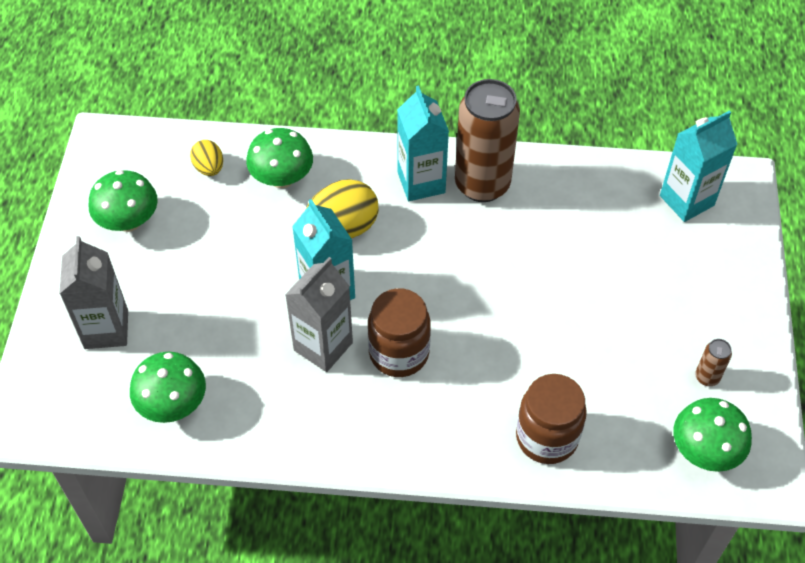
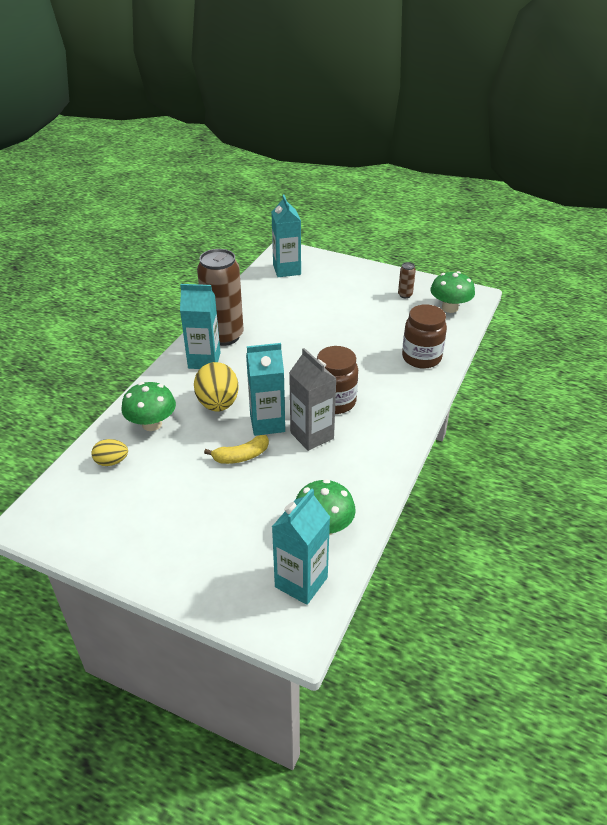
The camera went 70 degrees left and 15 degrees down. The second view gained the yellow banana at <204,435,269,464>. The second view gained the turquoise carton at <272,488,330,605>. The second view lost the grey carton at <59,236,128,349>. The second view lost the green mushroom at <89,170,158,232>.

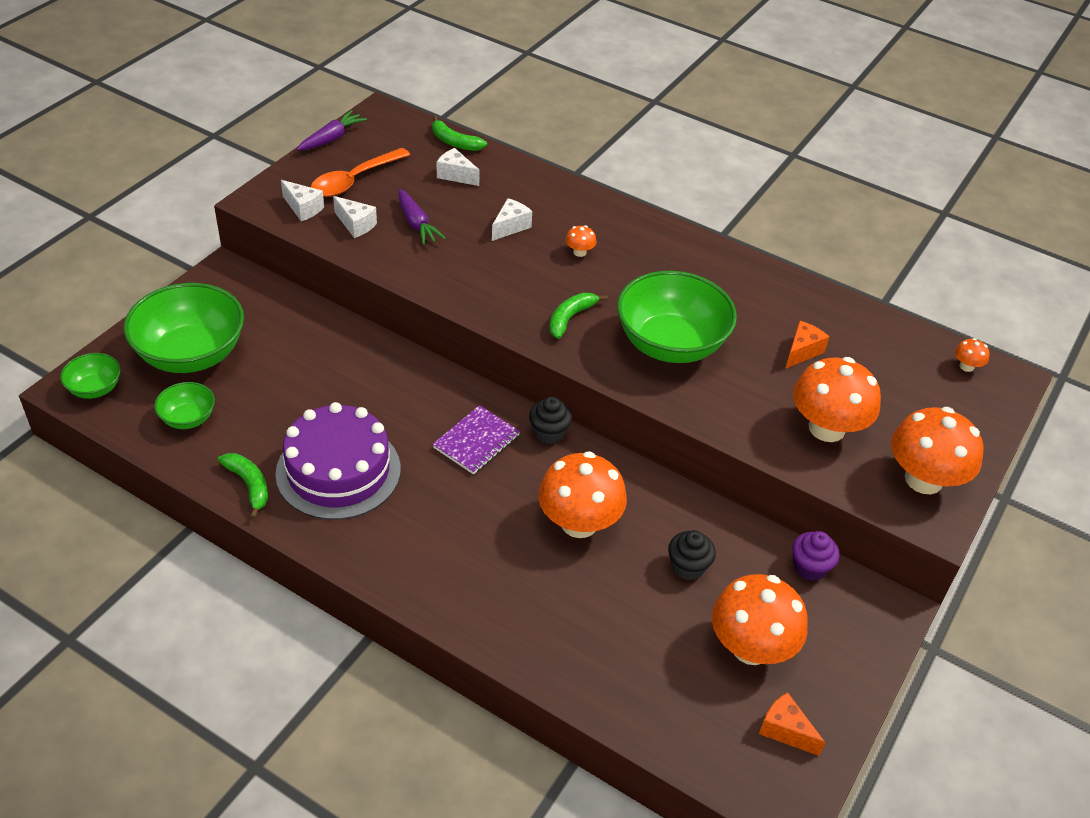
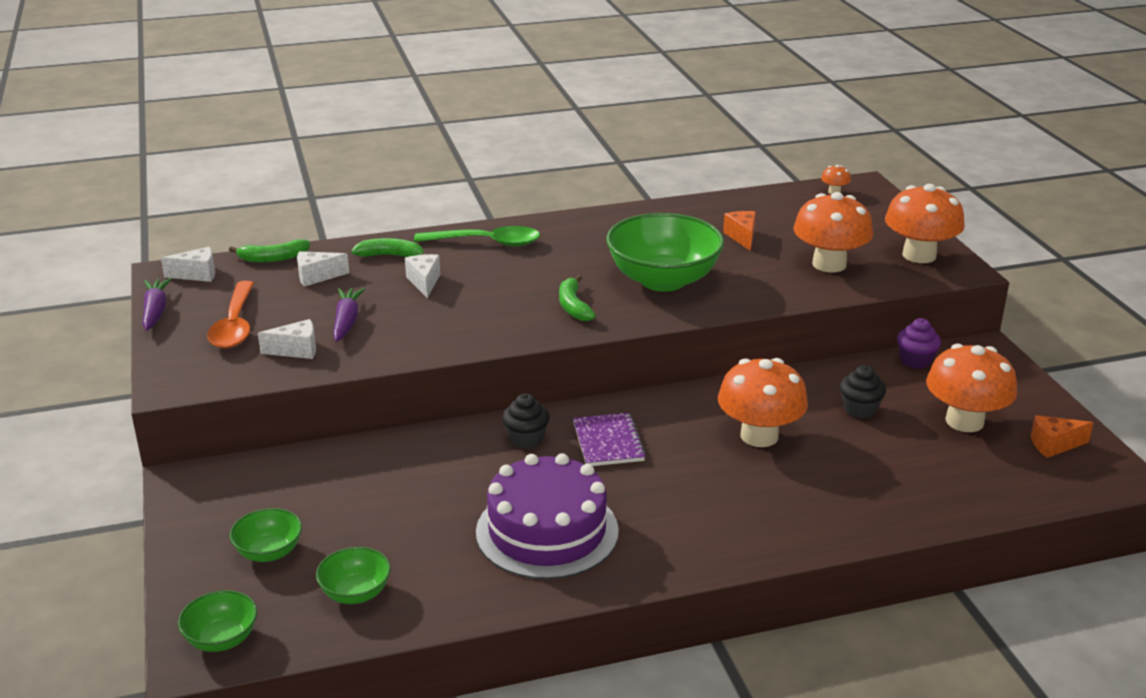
The camera went 45 degrees left and 15 degrees down. The white cheese ended up elsewhere, having gone from <281,180,324,221> to <161,247,215,282>. The size of the green bowl at <124,283,244,373> changed by a factor of 0.48. The purple carrot at <398,189,446,245> ended up facing another way, 105 degrees counterclockwise from before. The green banana ended up elsewhere, having gone from <218,453,268,519> to <351,238,425,257>. The second view gained the green spoon at <414,226,540,246>. The black cupcake ended up elsewhere, having gone from <529,397,572,444> to <502,393,550,448>. The second view lost the orange mushroom at <565,225,596,257>.

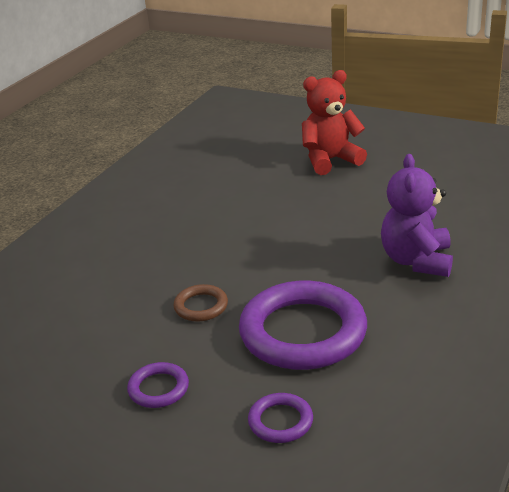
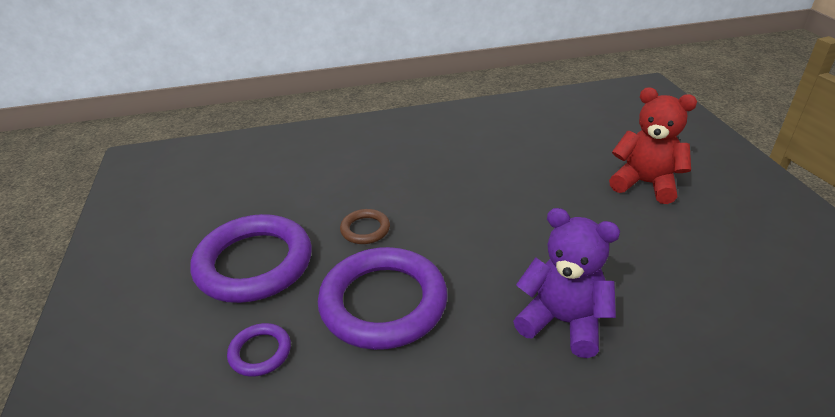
The camera went 50 degrees right and 5 degrees up. The size of the purple ring at <127,362,189,408> changed by a factor of 2.22. The purple teddy bear at <381,154,453,277> ended up facing another way, 60 degrees clockwise from before.

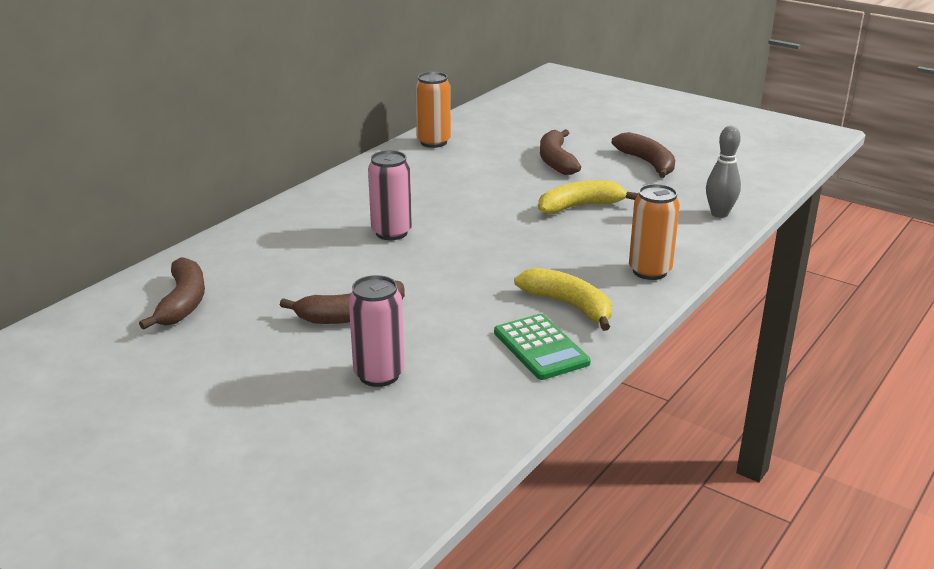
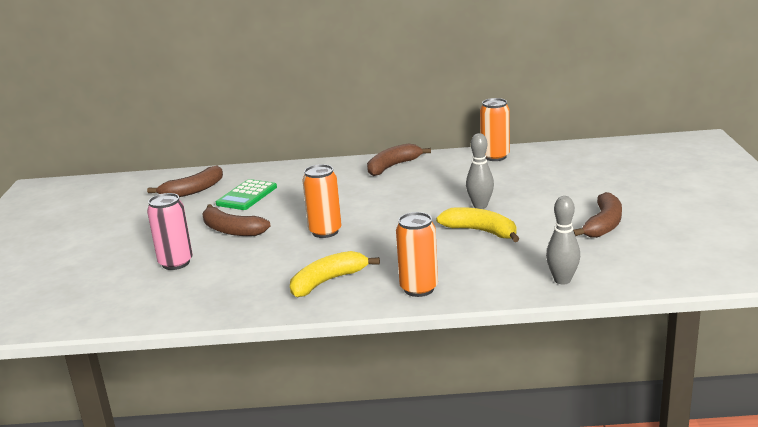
The camera went 55 degrees right and 5 degrees down. The green calculator ended up elsewhere, having gone from <494,314,591,380> to <216,179,277,210>. The yellow banana at <514,268,612,331> ended up facing another way, 135 degrees counterclockwise from before. The second view gained the orange can at <302,164,341,238>. The brown banana ended up elsewhere, having gone from <540,129,581,175> to <367,144,431,176>. The second view gained the grey bowling pin at <466,133,494,209>. The second view lost the pink can at <368,150,412,240>.

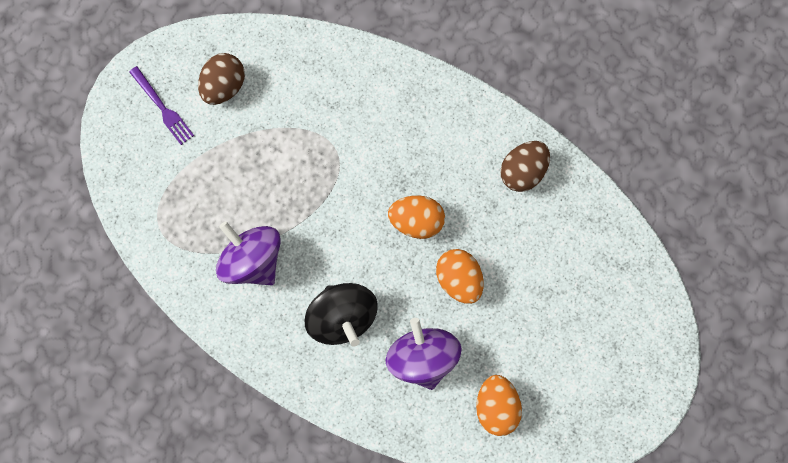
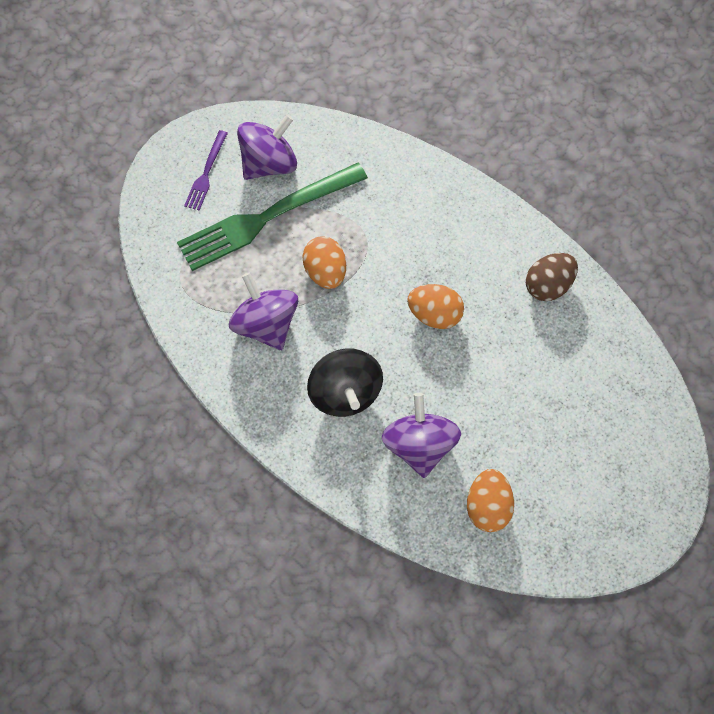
The camera went 10 degrees right and 10 degrees down. The second view gained the green fork at <177,163,368,271>. The purple fork at <129,66,194,145> ended up facing another way, 45 degrees clockwise from before. Where the brown egg stood at <198,53,245,105>, the purple spinning top came to stand at <237,114,297,180>. The orange egg ended up elsewhere, having gone from <436,249,484,304> to <302,236,346,289>.

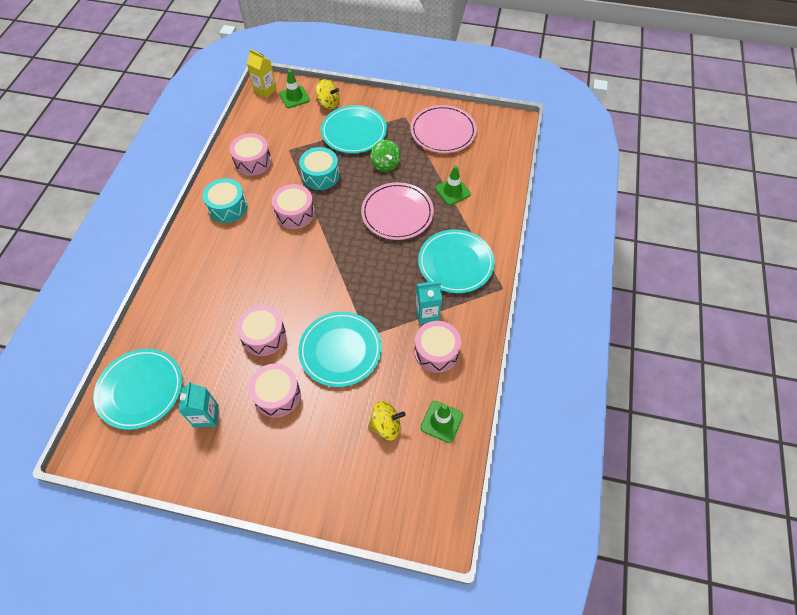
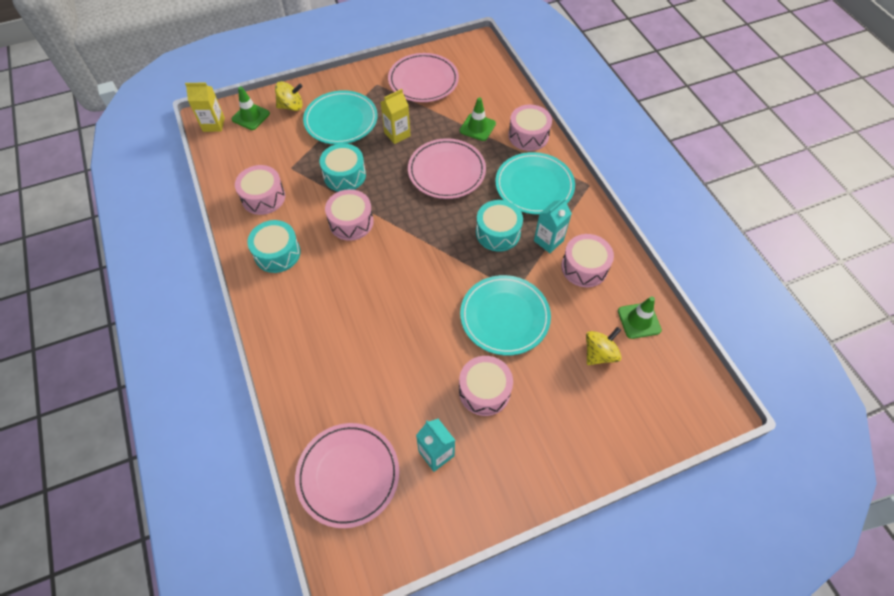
The camera went 35 degrees left and 0 degrees up. What was the turquoise plate at <93,349,182,430> turned into the pink plate at <295,423,399,528>. Where the green spinning top stood at <371,140,401,172>, the yellow carton came to stand at <381,89,411,144>. The second view gained the turquoise drum at <476,200,523,252>. The pink drum ended up elsewhere, having gone from <236,305,286,356> to <508,104,552,151>.

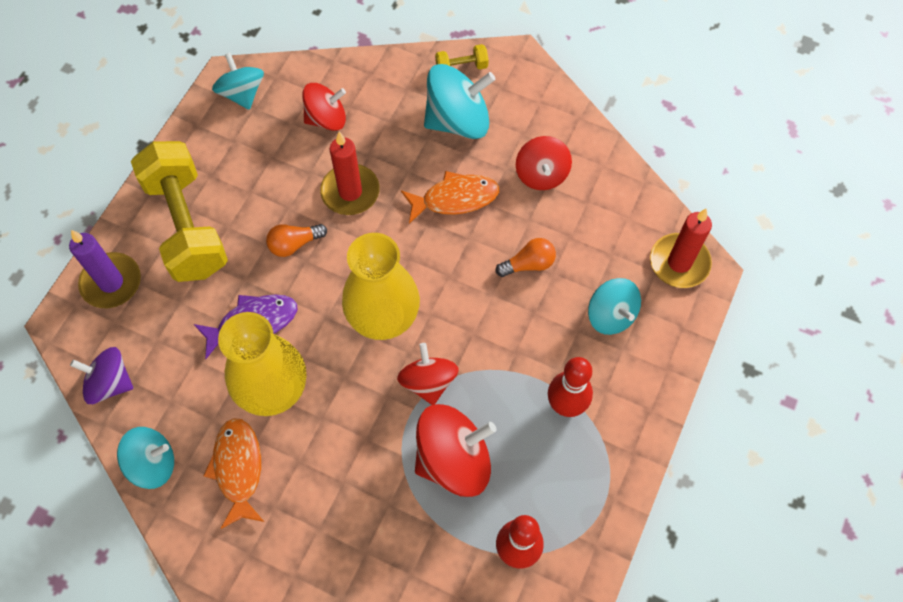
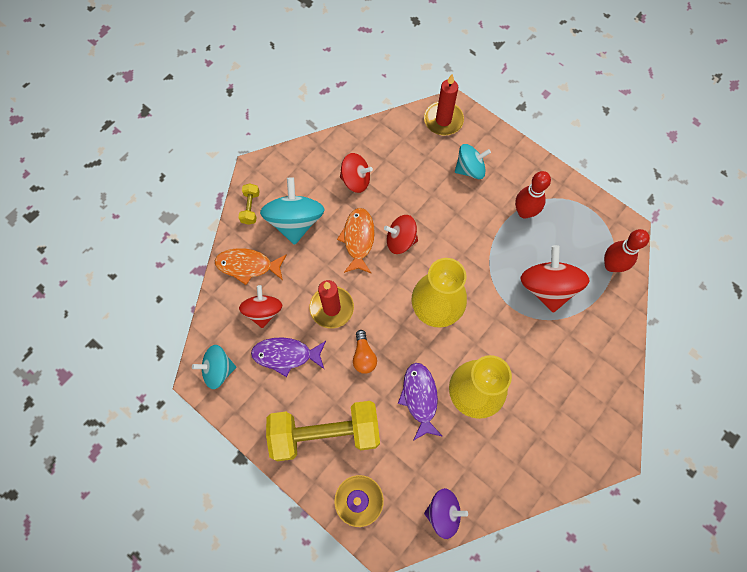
The camera went 75 degrees left and 5 degrees up. The orange fish ended up elsewhere, having gone from <203,418,264,529> to <215,248,287,285>. The second view gained the purple fish at <251,337,326,377>. The red spinning top ended up elsewhere, having gone from <397,343,459,405> to <384,215,418,254>. The purple spinning top at <70,347,133,404> ended up facing another way, 120 degrees counterclockwise from before. The second view lost the turquoise spinning top at <117,427,174,489>. The second view lost the orange light bulb at <496,238,556,277>.

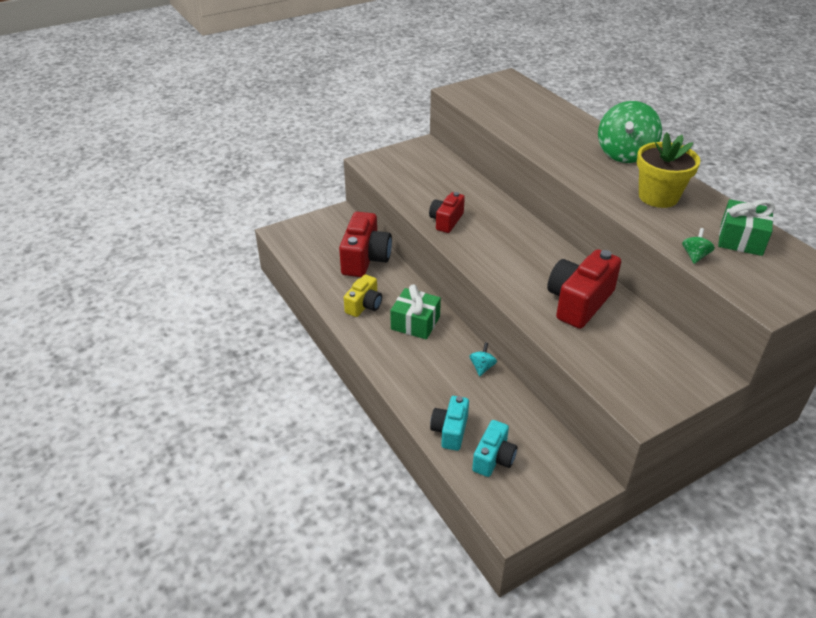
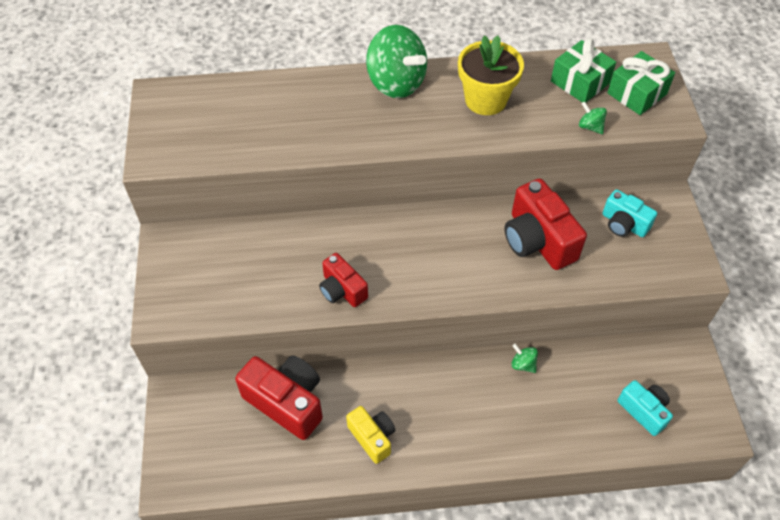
The camera went 65 degrees left and 15 degrees up. What was the turquoise spinning top at <469,343,497,376> turned into the green spinning top at <511,344,538,373>. The turquoise camera ended up elsewhere, having gone from <430,396,469,451> to <602,189,657,237>. The green gift ended up elsewhere, having gone from <390,284,441,339> to <607,51,675,115>.

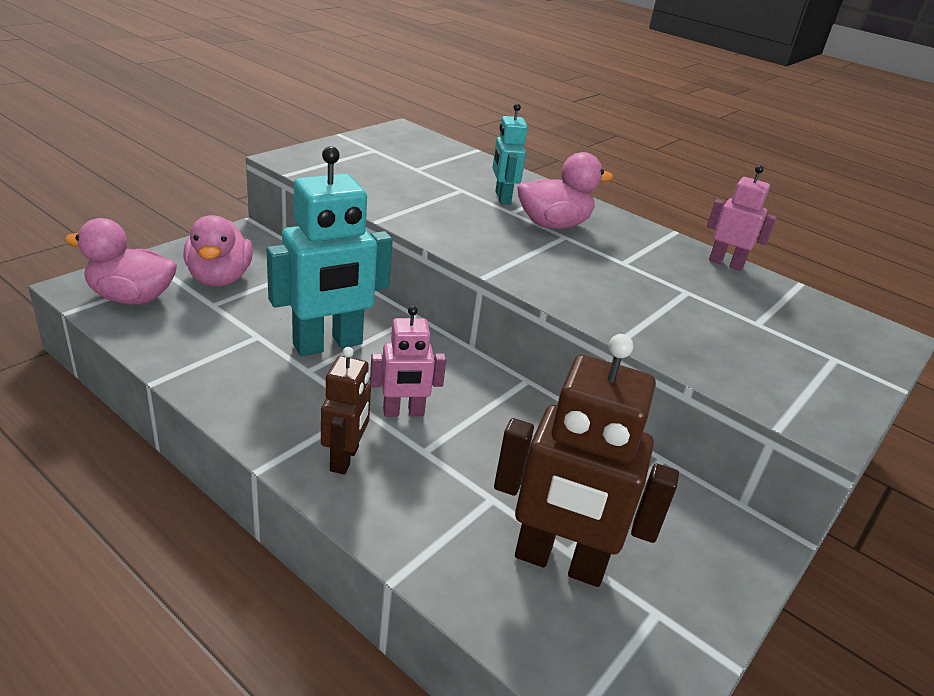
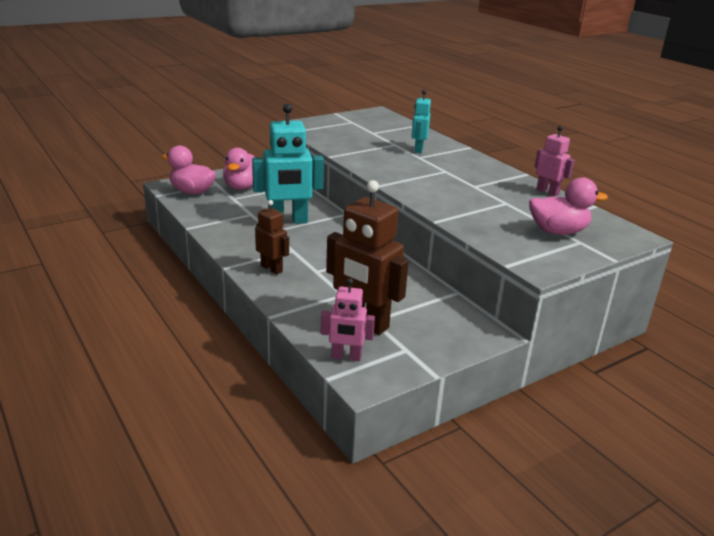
The camera went 20 degrees right and 5 degrees down. The brown robot at <321,347,371,475> ended up facing another way, 75 degrees counterclockwise from before. The pink robot ended up elsewhere, having gone from <370,306,446,417> to <321,278,375,361>. The pink duck ended up elsewhere, having gone from <517,152,613,229> to <529,177,608,235>.

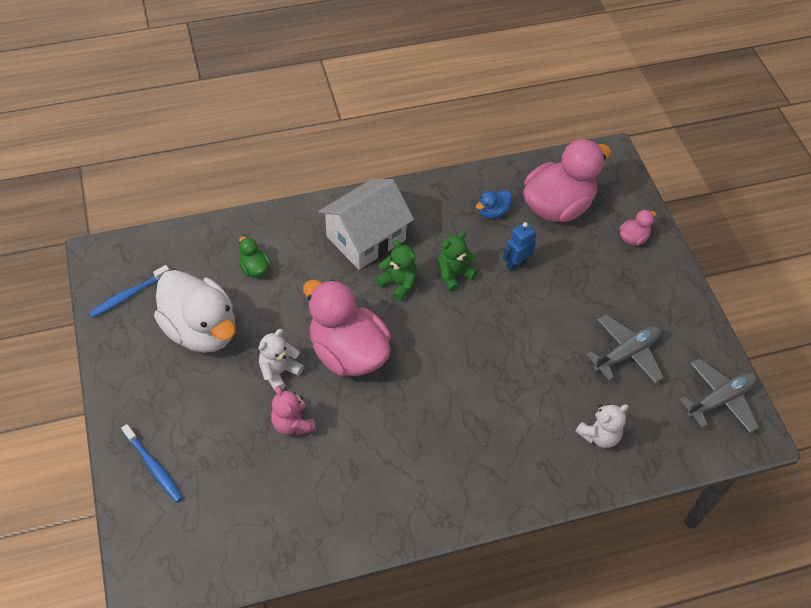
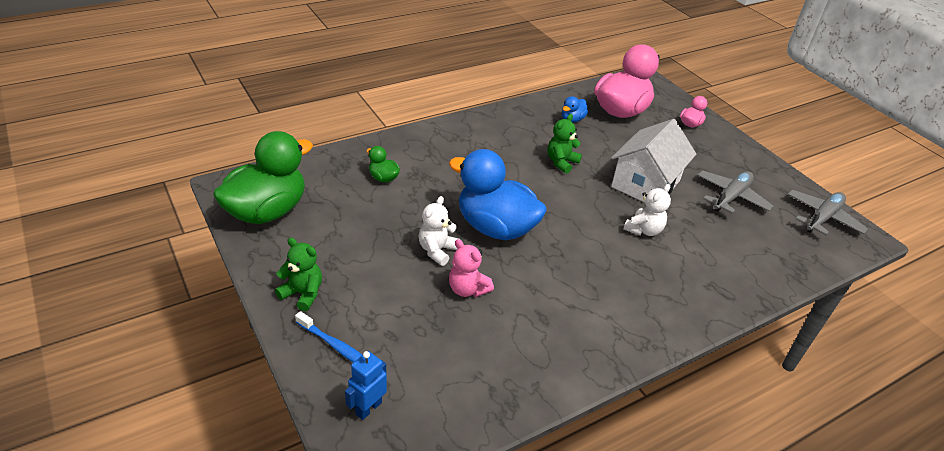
The camera went 15 degrees left and 15 degrees down. Where the blue toothbrush stood at <89,265,170,318>, the green duck came to stand at <213,131,313,224>. The green teddy bear ended up elsewhere, having gone from <376,240,417,301> to <275,238,322,311>. The blue robot ended up elsewhere, having gone from <503,222,536,271> to <345,351,387,420>. What was the pink duck at <303,279,391,376> turned into the blue duck at <449,149,547,240>. The white house ended up elsewhere, having gone from <318,179,414,270> to <611,119,696,202>. The white teddy bear ended up elsewhere, having gone from <575,403,629,448> to <623,184,671,236>. The second view lost the white duck at <154,270,235,353>.

